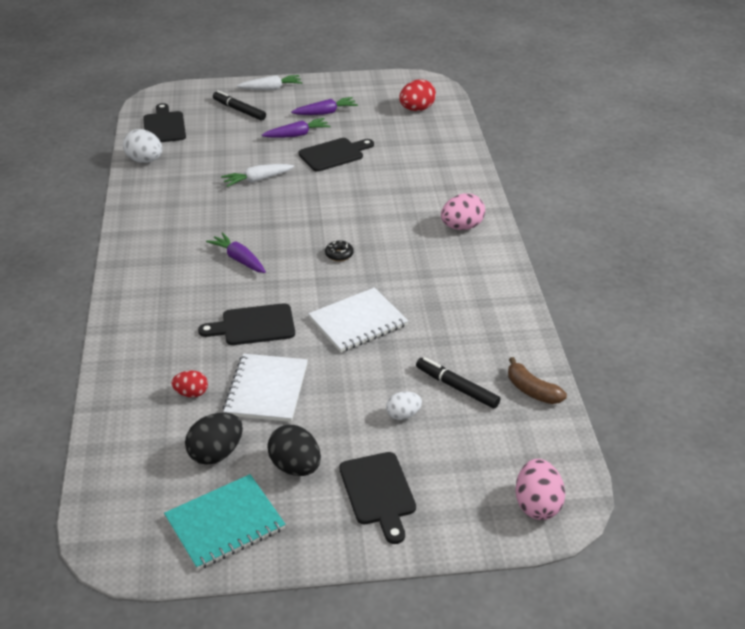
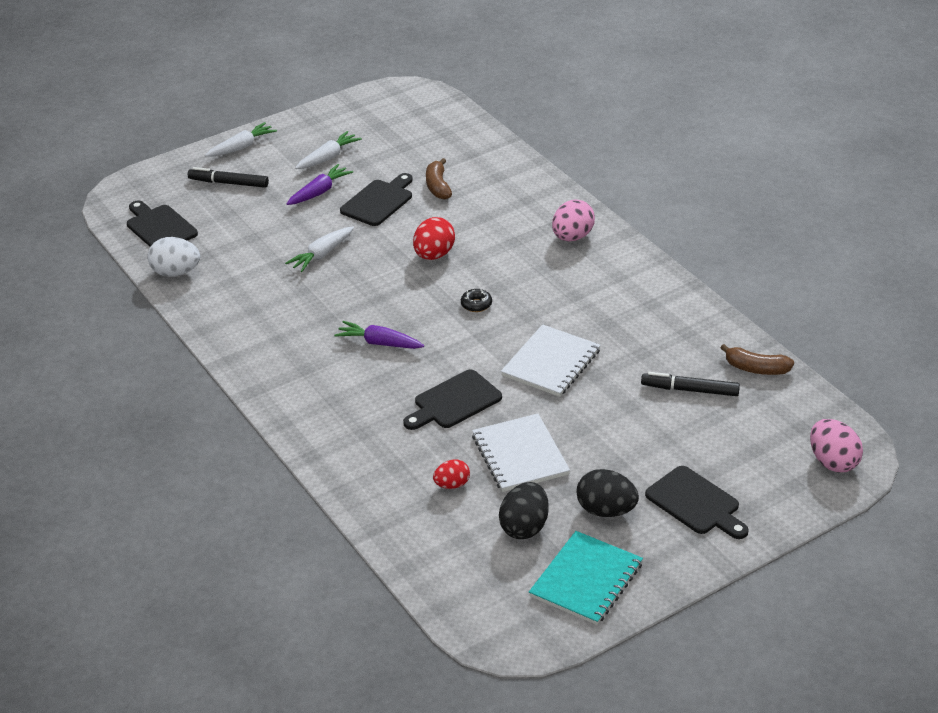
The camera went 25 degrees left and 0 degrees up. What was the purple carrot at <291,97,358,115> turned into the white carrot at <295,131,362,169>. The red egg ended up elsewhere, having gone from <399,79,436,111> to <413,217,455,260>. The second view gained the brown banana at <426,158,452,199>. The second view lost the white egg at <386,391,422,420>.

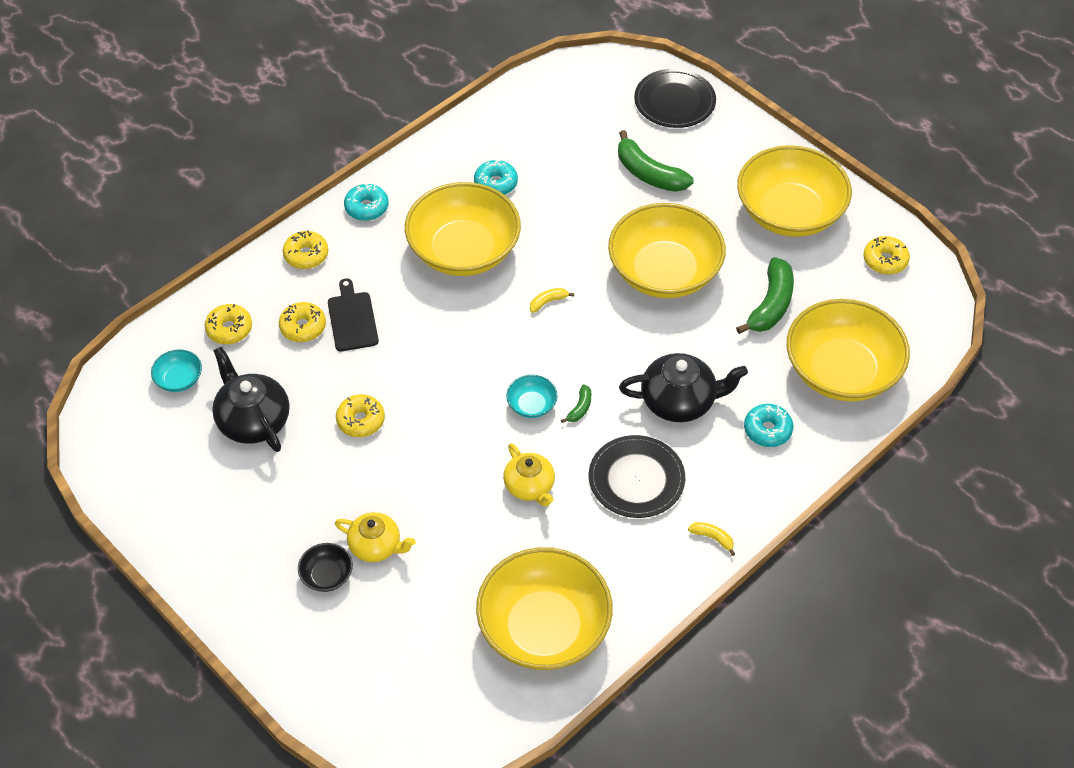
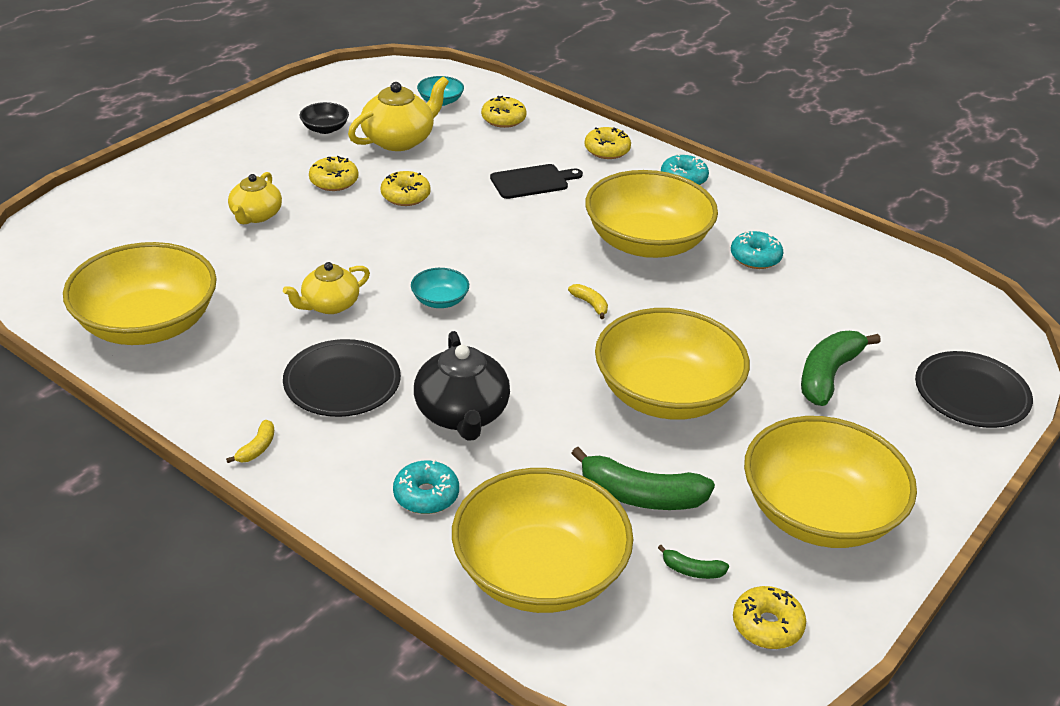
The camera went 80 degrees right and 15 degrees down. The black bowl ended up elsewhere, having gone from <298,543,353,592> to <300,102,349,134>. The yellow donut ended up elsewhere, having gone from <279,302,326,342> to <309,156,359,191>. What was the black teapot at <212,347,289,452> turned into the yellow teapot at <348,77,449,151>. The green banana ended up elsewhere, having gone from <561,384,591,423> to <658,545,729,579>.

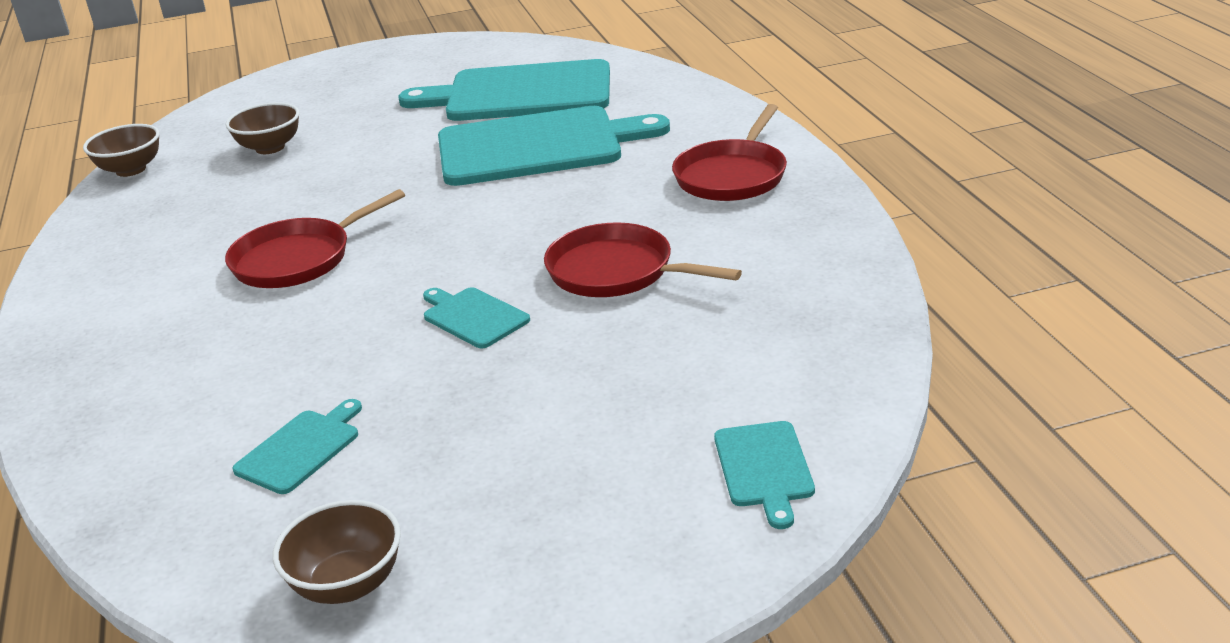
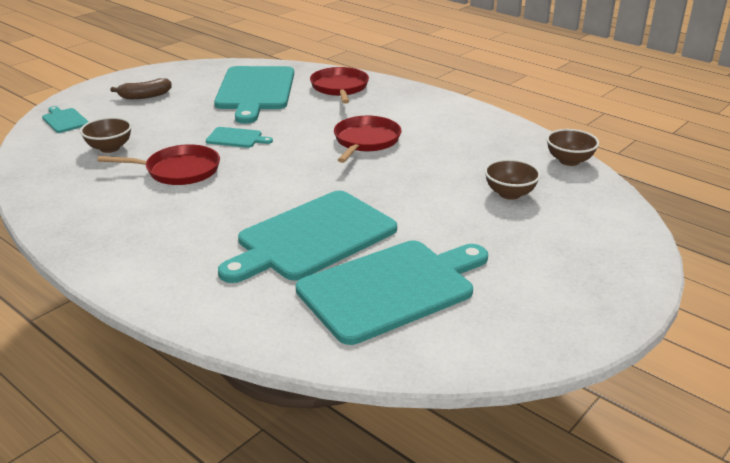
The camera went 145 degrees right and 0 degrees up. The brown bowl ended up elsewhere, having gone from <273,500,401,604> to <80,117,132,153>. The second view gained the brown banana at <110,78,172,99>. The size of the turquoise cutting board at <232,399,362,494> changed by a factor of 2.29. The red pan ended up elsewhere, having gone from <672,104,787,201> to <310,67,369,104>.

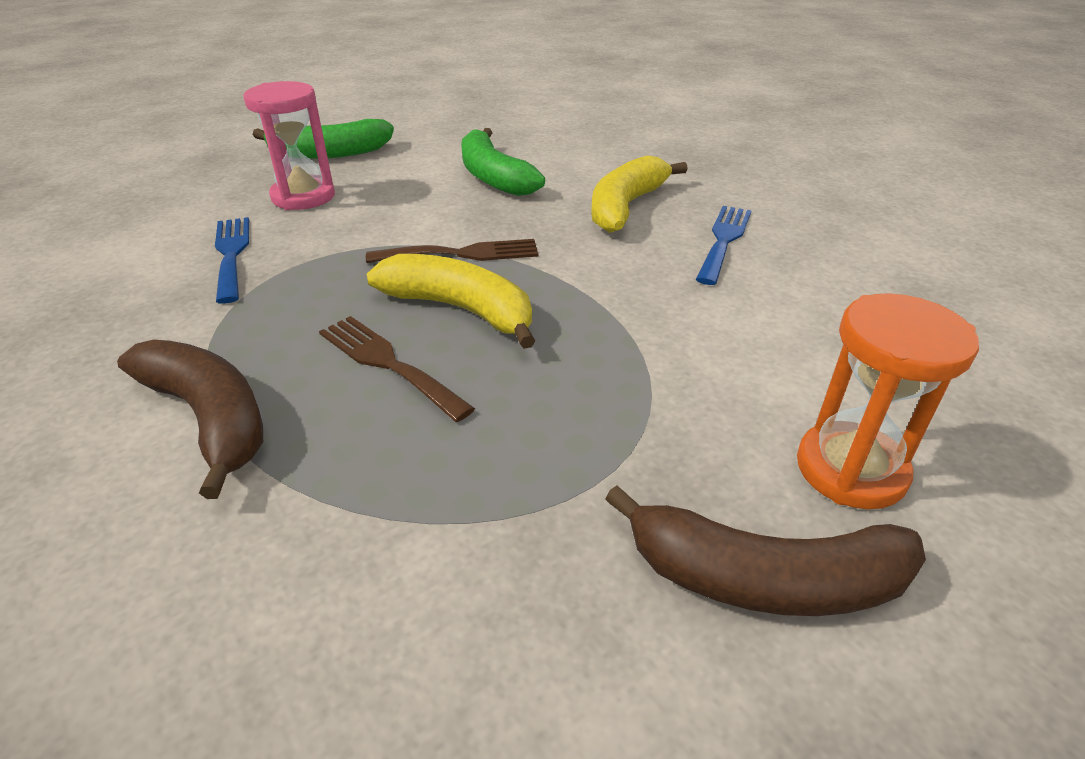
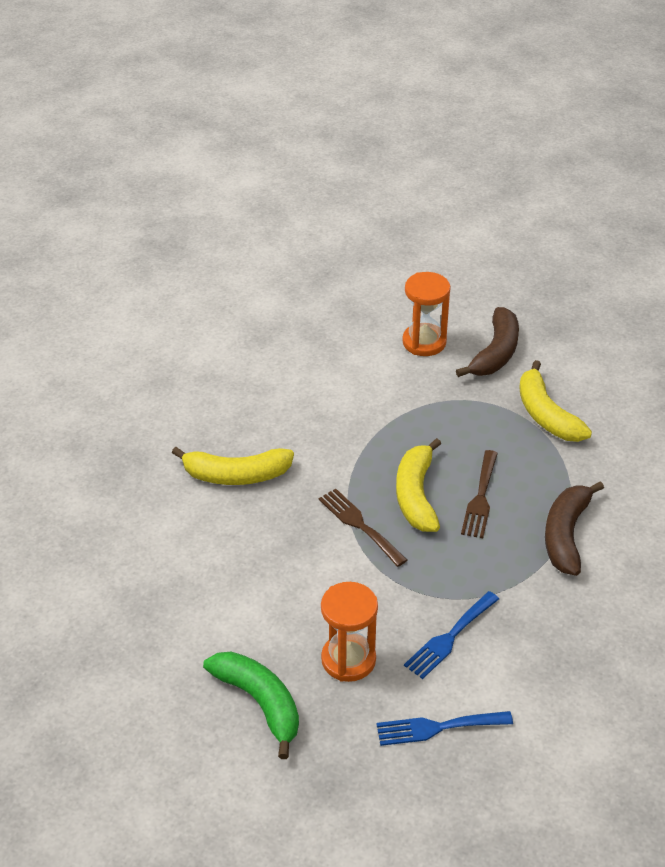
The camera went 120 degrees left and 5 degrees up. What was the pink hourglass at <244,81,335,210> turned into the orange hourglass at <321,582,378,682>. The blue fork ended up elsewhere, having gone from <696,206,752,285> to <376,711,513,746>. The brown banana at <605,485,926,616> ended up facing another way, 45 degrees clockwise from before. The second view gained the yellow banana at <519,360,592,442>. The second view lost the green banana at <461,128,545,196>.

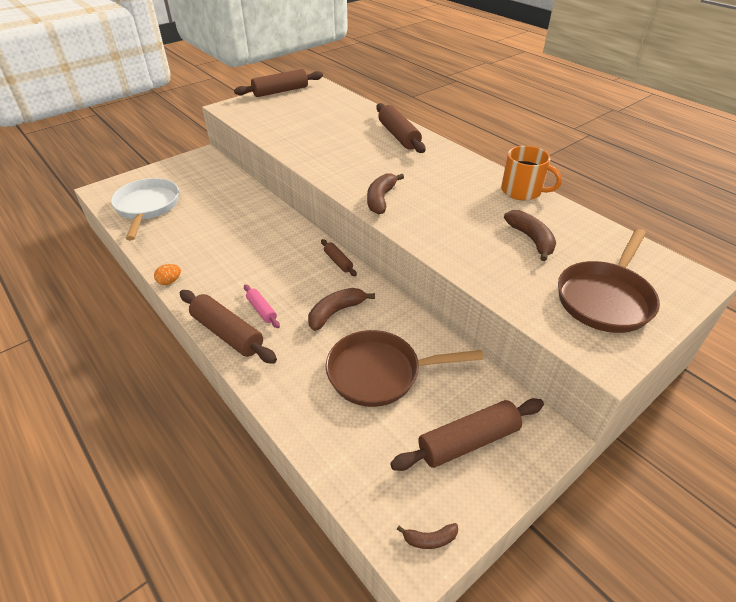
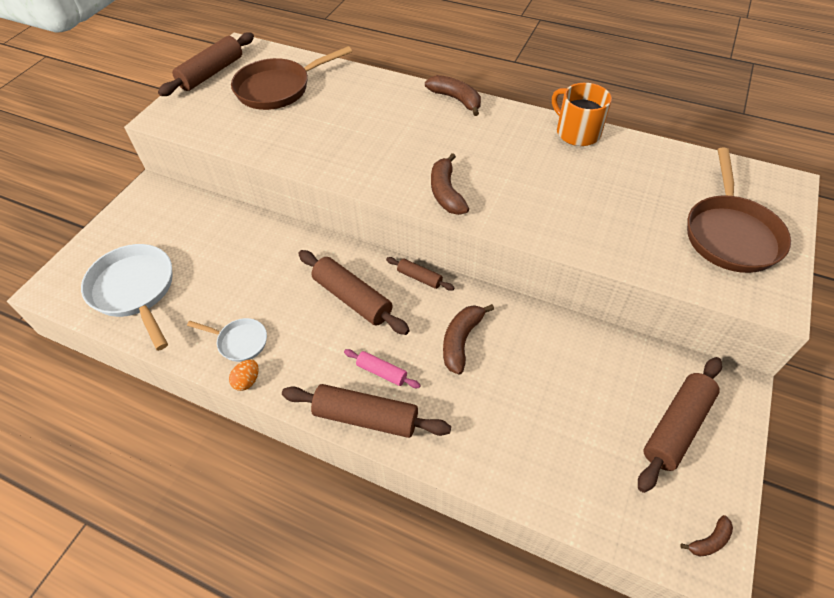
The camera went 25 degrees left and 10 degrees up. The second view gained the white pan at <187,318,267,362>. The brown pan ended up elsewhere, having gone from <326,330,484,407> to <231,46,352,110>. The brown rolling pin ended up elsewhere, having gone from <376,103,425,153> to <298,250,410,335>. The brown banana ended up elsewhere, having gone from <504,210,556,261> to <425,75,481,116>. The orange mug at <501,146,562,201> ended up facing another way, 135 degrees counterclockwise from before.

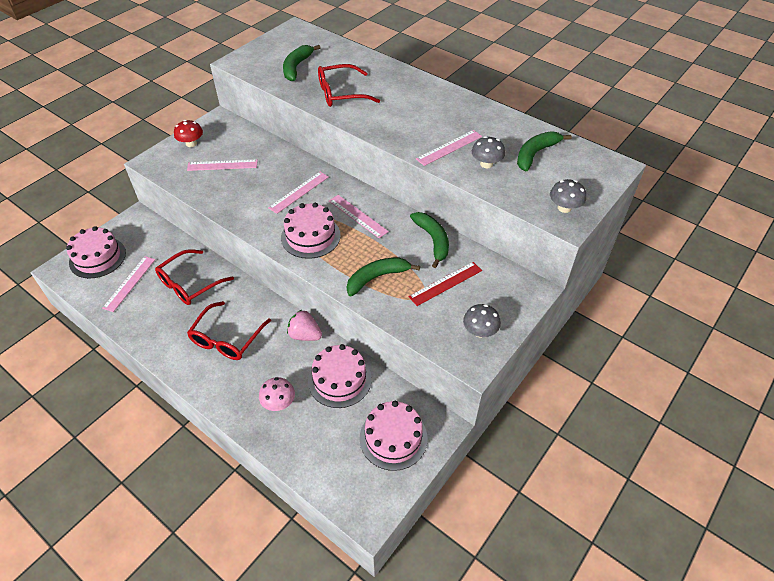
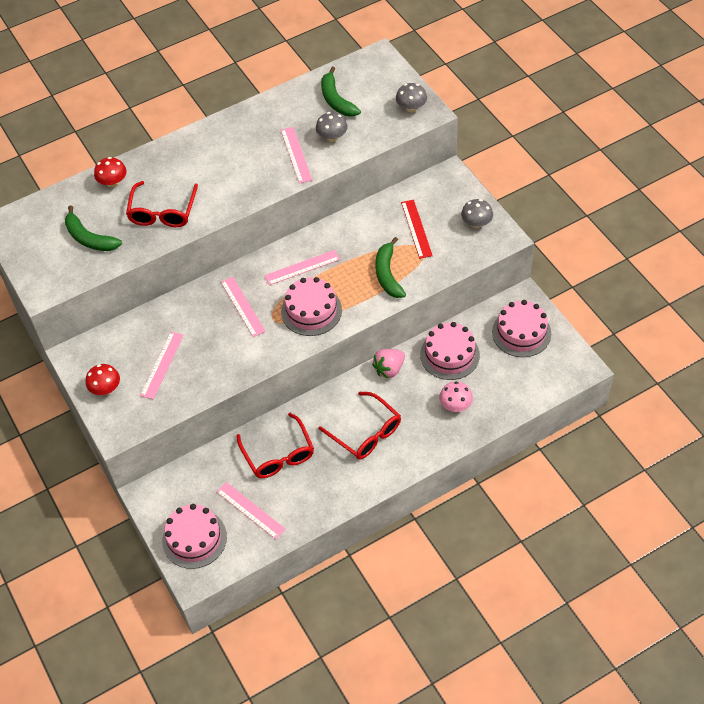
The camera went 65 degrees left and 5 degrees up. The second view gained the red mushroom at <94,157,126,187>. The second view lost the green banana at <410,212,449,268>.

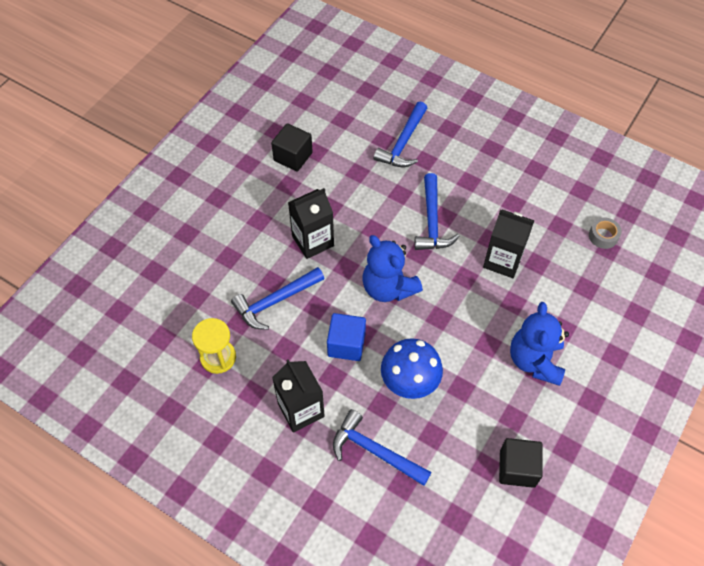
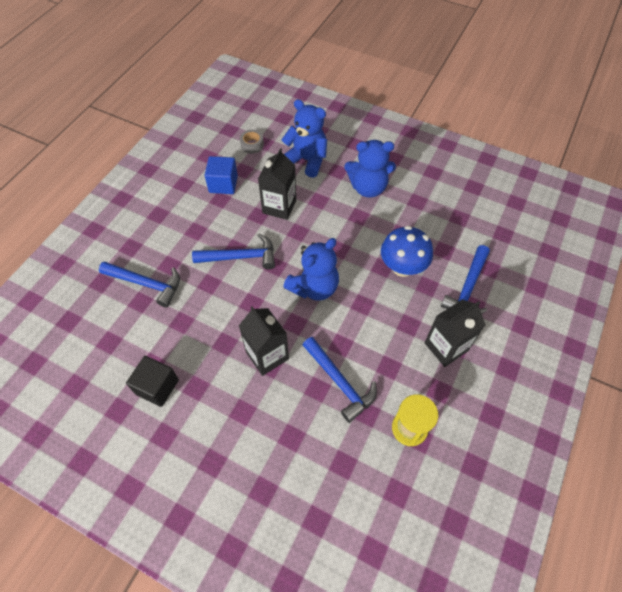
The camera went 95 degrees left and 0 degrees up. The blue cube ended up elsewhere, having gone from <327,313,366,361> to <205,156,238,194>. The second view gained the blue teddy bear at <281,99,327,178>. The second view lost the black cube at <499,438,543,488>.

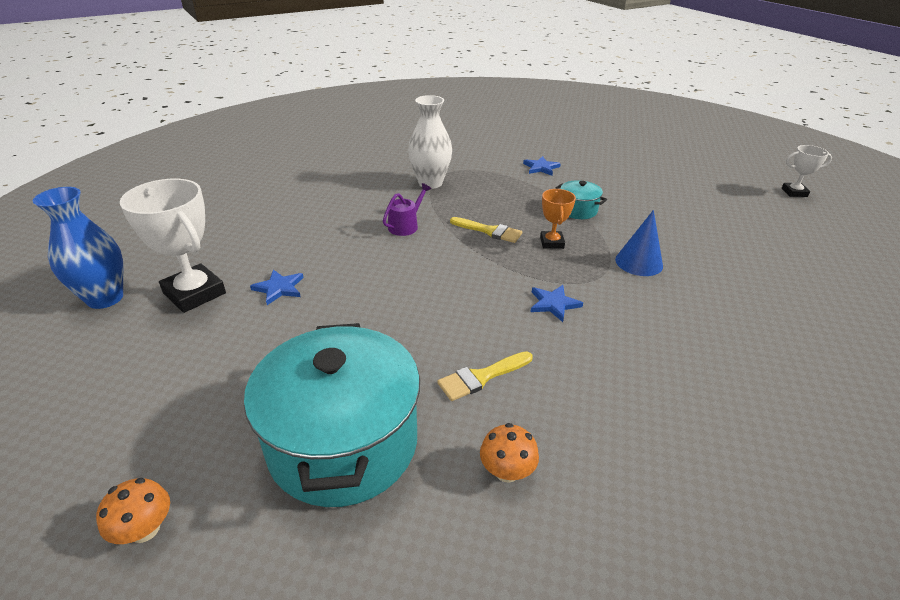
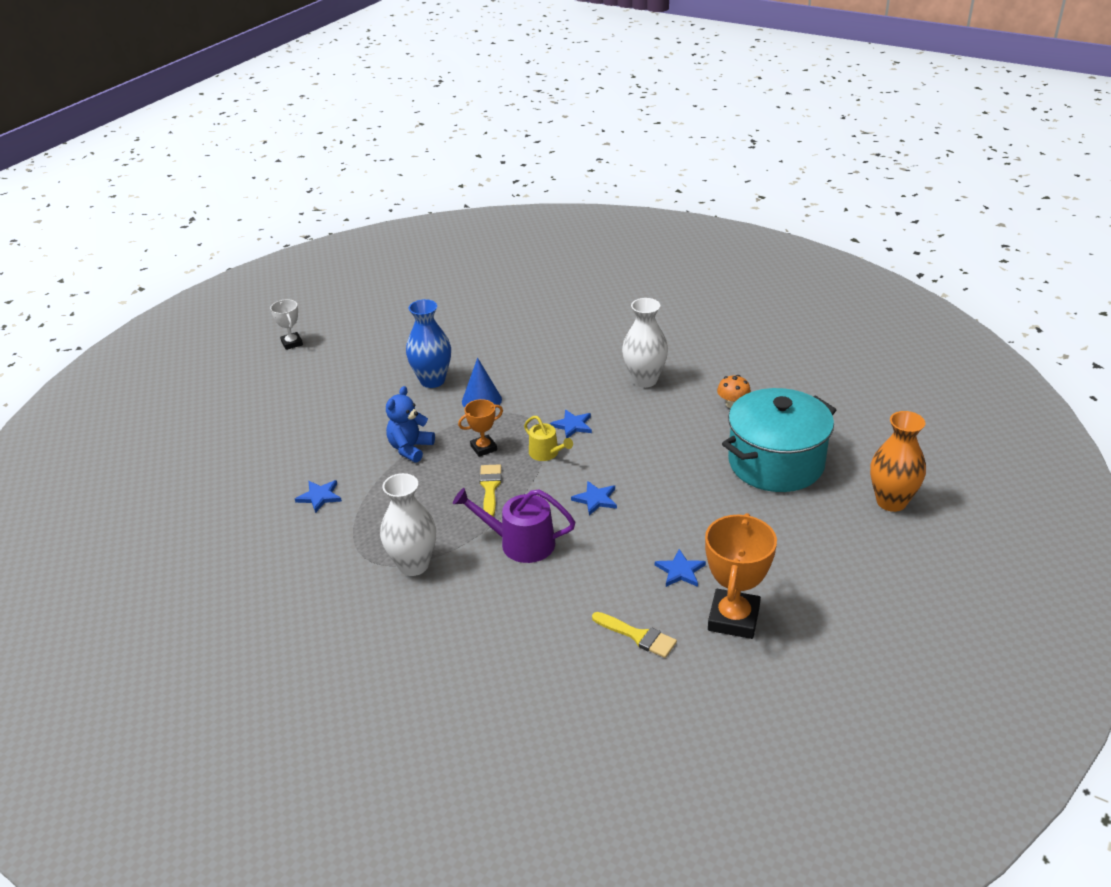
The camera went 115 degrees left and 0 degrees up. Where the turquoise pot stood at <555,180,607,219>, the blue teddy bear came to stand at <386,386,435,462>. The blue vase ended up elsewhere, having gone from <33,187,124,309> to <406,299,451,388>. The size of the purple watering can at <383,183,431,236> changed by a factor of 1.62. The second view gained the yellow watering can at <524,416,573,461>. The second view gained the blue star at <571,481,617,516>. The yellow brush ended up elsewhere, having gone from <437,351,533,401> to <592,612,677,658>. The second view gained the white vase at <622,298,668,388>. What was the white trophy at <120,179,226,313> turned into the orange trophy at <705,513,777,639>. Where the orange mushroom stood at <96,478,170,544>, the orange vase came to stand at <870,411,926,512>.

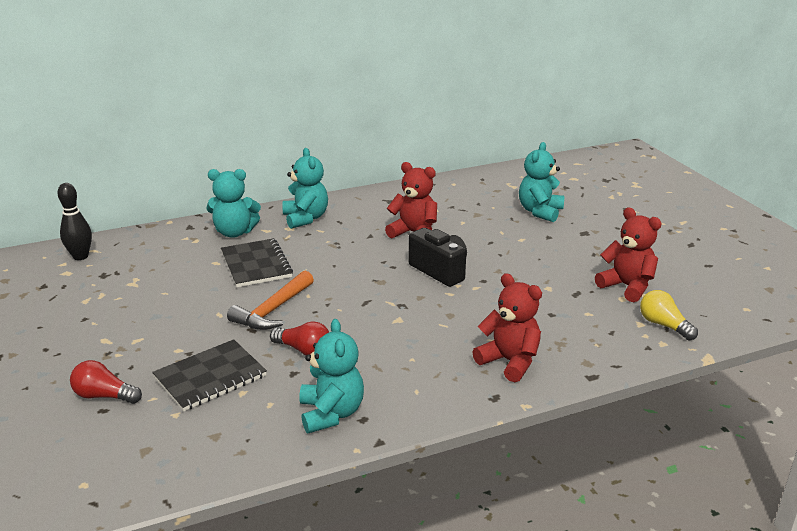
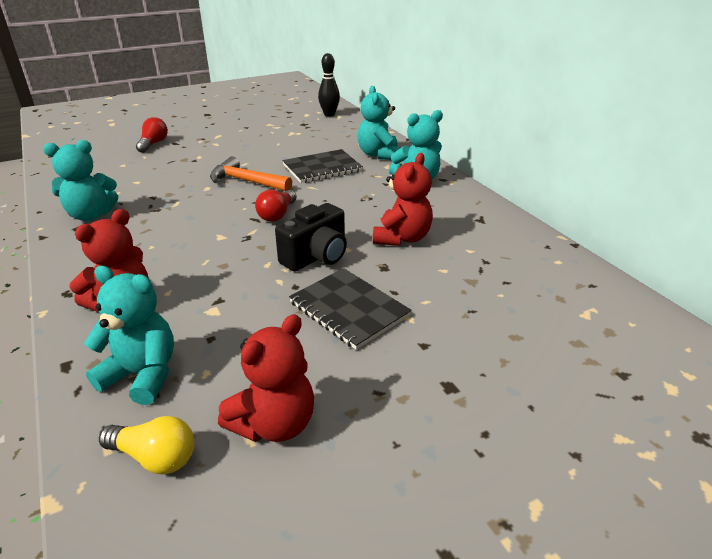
The camera went 85 degrees right and 5 degrees up. The turquoise teddy bear ended up elsewhere, having gone from <519,142,564,222> to <84,266,174,405>. The yellow light bulb at <640,290,698,340> ended up facing another way, 60 degrees clockwise from before. The red light bulb ended up elsewhere, having gone from <270,321,329,355> to <255,190,297,222>. The black notebook ended up elsewhere, having gone from <152,339,267,411> to <289,268,412,350>.

